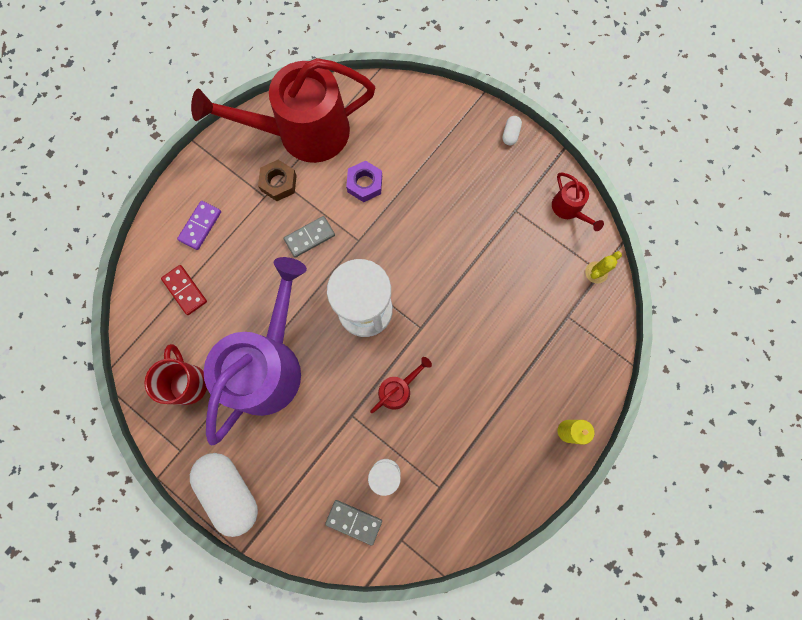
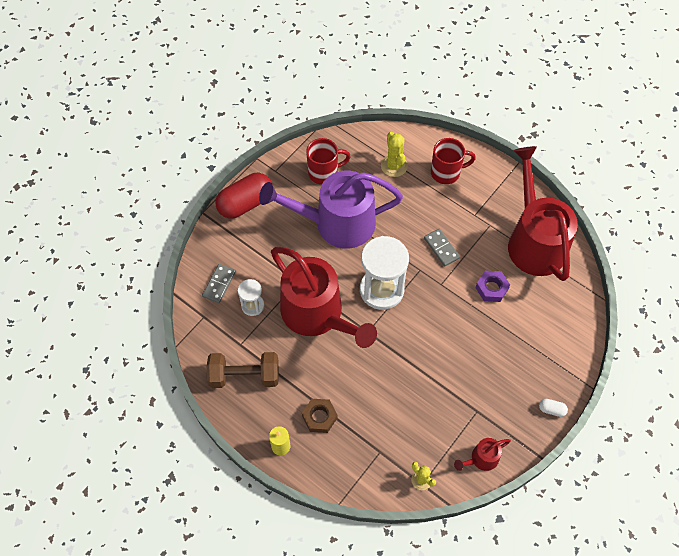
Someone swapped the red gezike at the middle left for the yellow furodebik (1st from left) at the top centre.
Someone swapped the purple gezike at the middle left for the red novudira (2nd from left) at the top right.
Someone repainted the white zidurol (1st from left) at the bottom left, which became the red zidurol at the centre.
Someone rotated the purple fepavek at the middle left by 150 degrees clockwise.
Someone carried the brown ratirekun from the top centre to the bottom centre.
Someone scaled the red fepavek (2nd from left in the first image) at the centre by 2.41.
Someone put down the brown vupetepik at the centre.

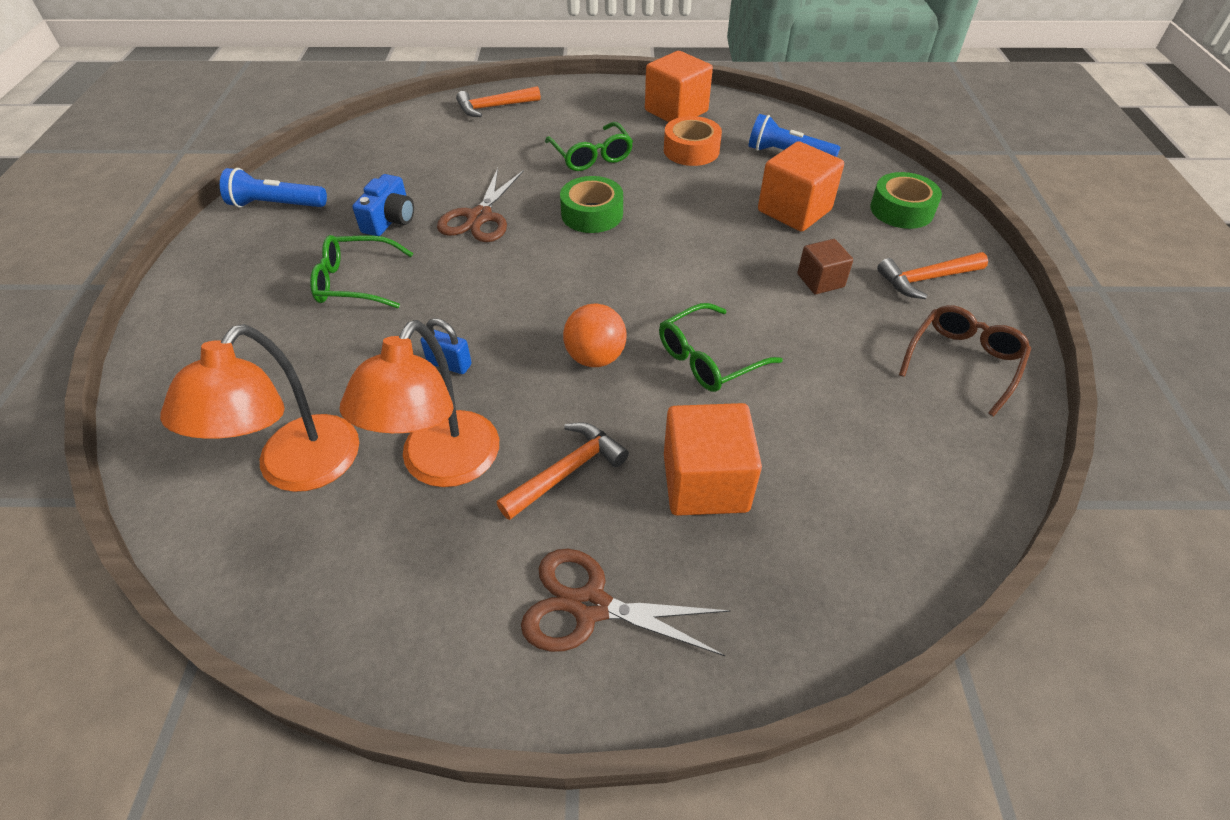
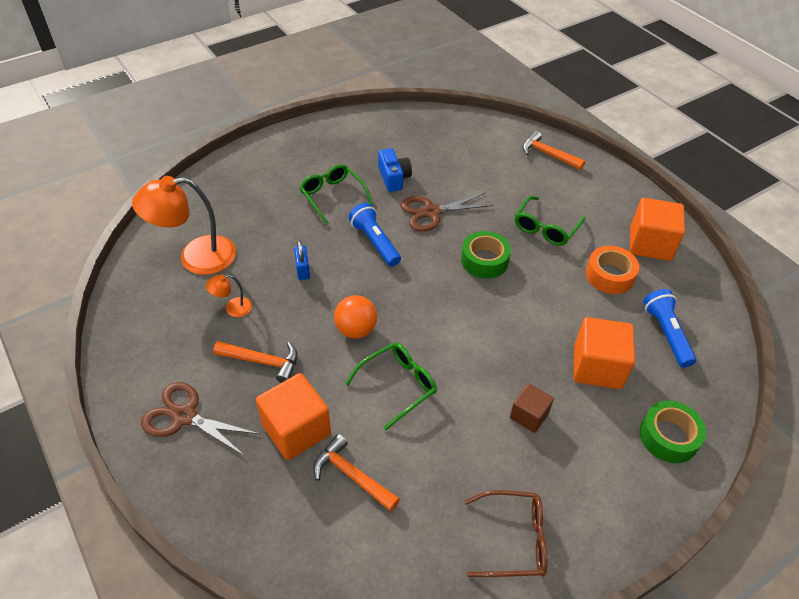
Someone carried the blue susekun (1st from left) from the top left to the centre.
Someone scaled the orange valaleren (2nd from left) at the centre by 0.45.
Someone rotated the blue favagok at the top left by 90 degrees counterclockwise.
Someone rotated the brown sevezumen (2nd from left in the first image) at the bottom centre by 45 degrees counterclockwise.
Someone rotated the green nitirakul (3rd from left in the first image) at the centre by 120 degrees clockwise.
Someone carried the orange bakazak (3rd from left in the first image) from the middle right to the bottom centre.

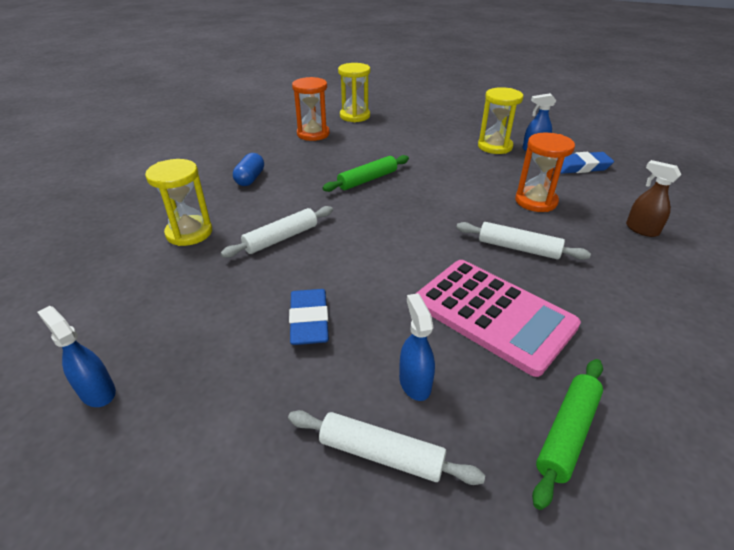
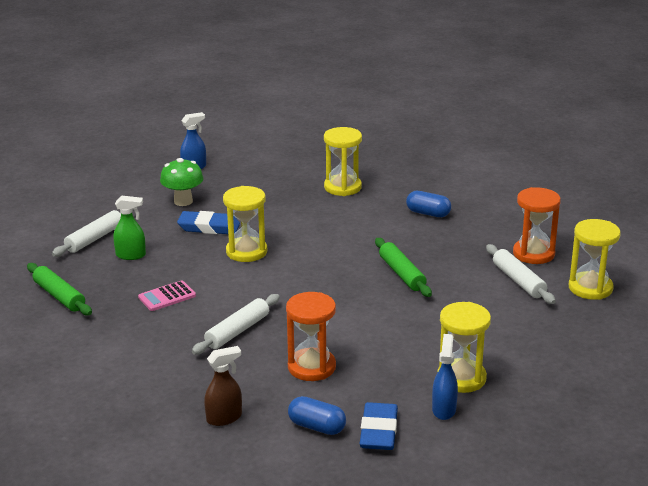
Someone carried the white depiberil (1st from left in the first image) from the centre to the middle right.
Someone repainted the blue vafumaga (2nd from left) at the centre, which became the green vafumaga at the middle left.
Someone scaled the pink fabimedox at the middle right by 0.45.
Someone put down the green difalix at the middle left.
Someone put down the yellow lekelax (1st from left) at the centre.
Someone put down the blue zidurol (1st from left) at the bottom centre.

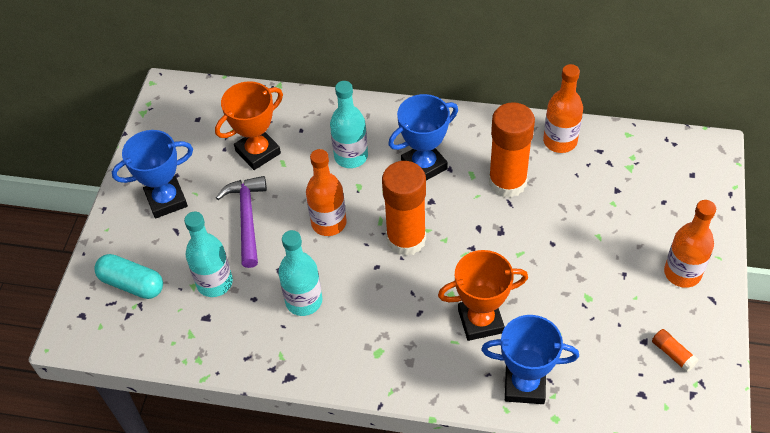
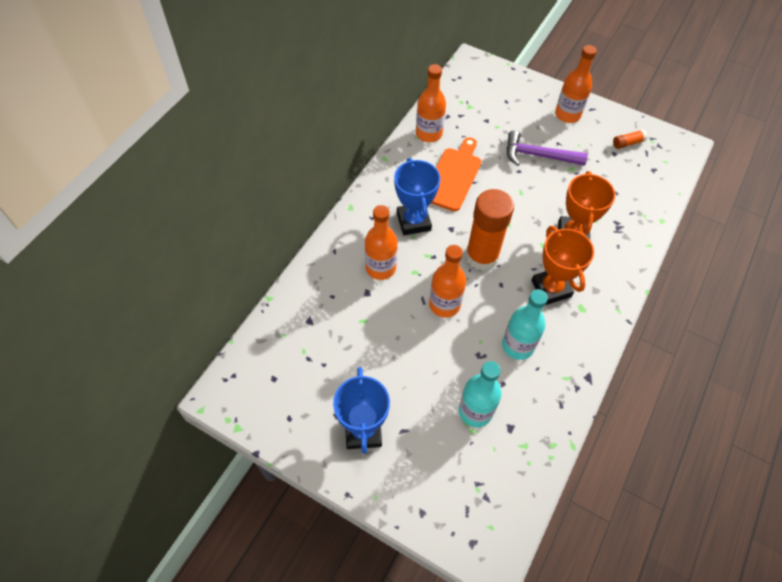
Someone took away the turquoise zidurol at the middle left.
Someone carried the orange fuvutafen (1st from left) from the top left to the middle right.
Someone carried the purple bakazak from the middle left to the top right.
Someone repainted the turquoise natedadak (3rd from left) at the top centre, which became the orange natedadak (1st from left) at the centre.
Someone took away the blue fuvutafen (3rd from left) at the bottom right.
Someone swapped the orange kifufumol (2nd from left) at the centre for the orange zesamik at the top centre.

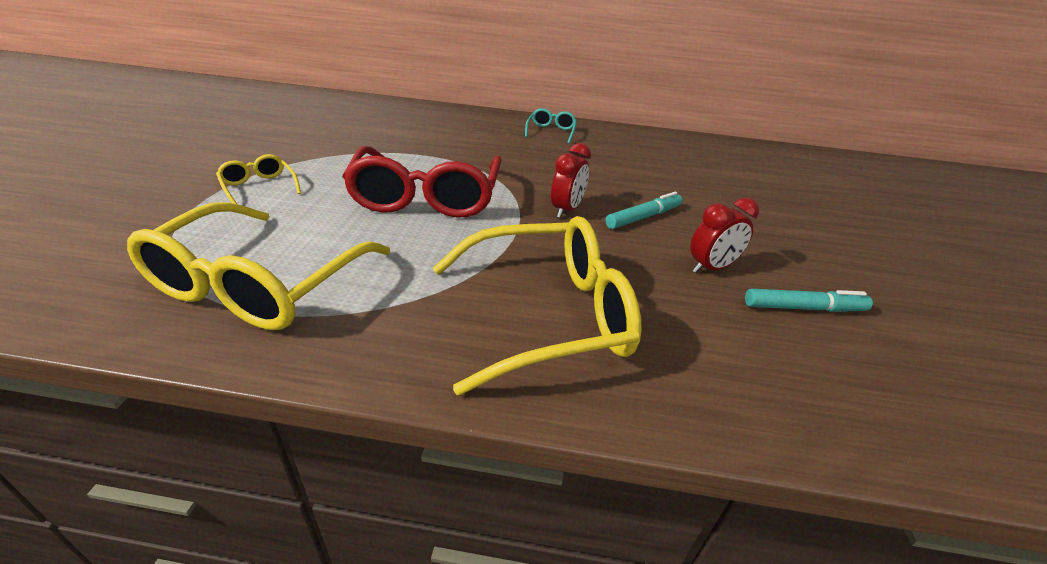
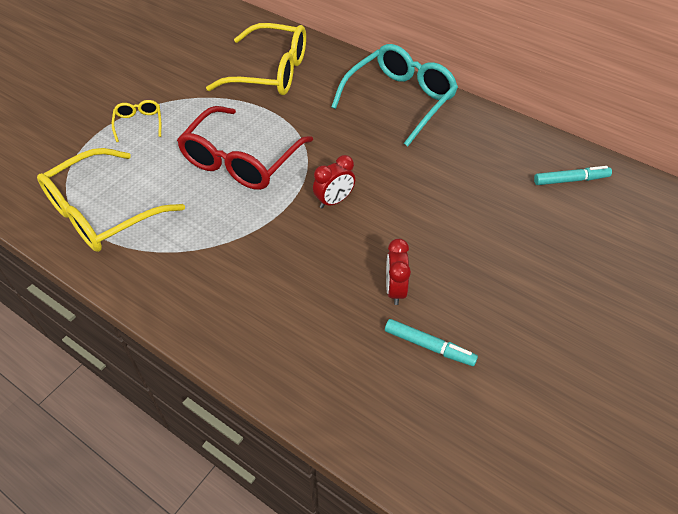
Someone carried the yellow nitirakul (3rd from left) from the centre to the top centre.
Someone scaled the turquoise nitirakul at the top centre by 2.21.
Someone carried the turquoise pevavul (1st from left in the first image) from the centre to the middle right.
Someone rotated the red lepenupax (2nd from left) at the middle right by 90 degrees clockwise.

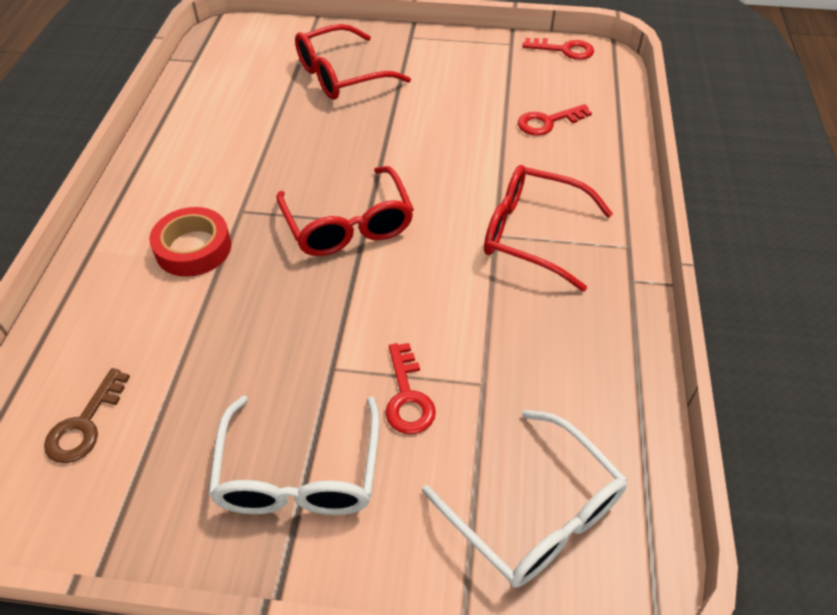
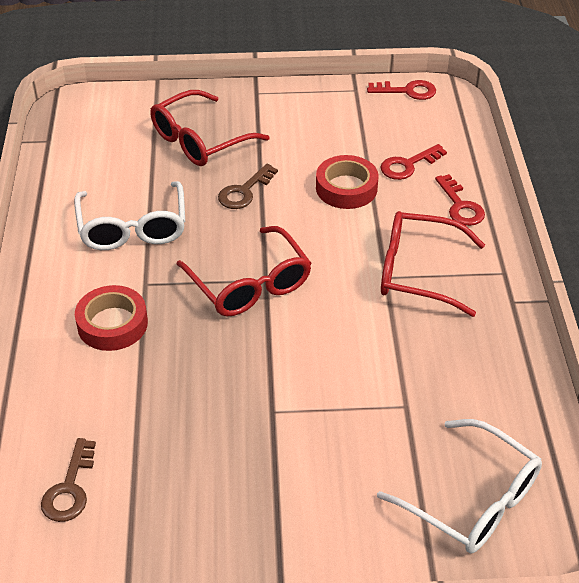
Someone carried the white nitirakul (1st from left) from the bottom centre to the middle left.
Someone carried the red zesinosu (1st from left in the first image) from the centre to the middle right.
Someone put down the brown zesinosu (2nd from left) at the top centre.
Someone put down the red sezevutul (2nd from left) at the top centre.

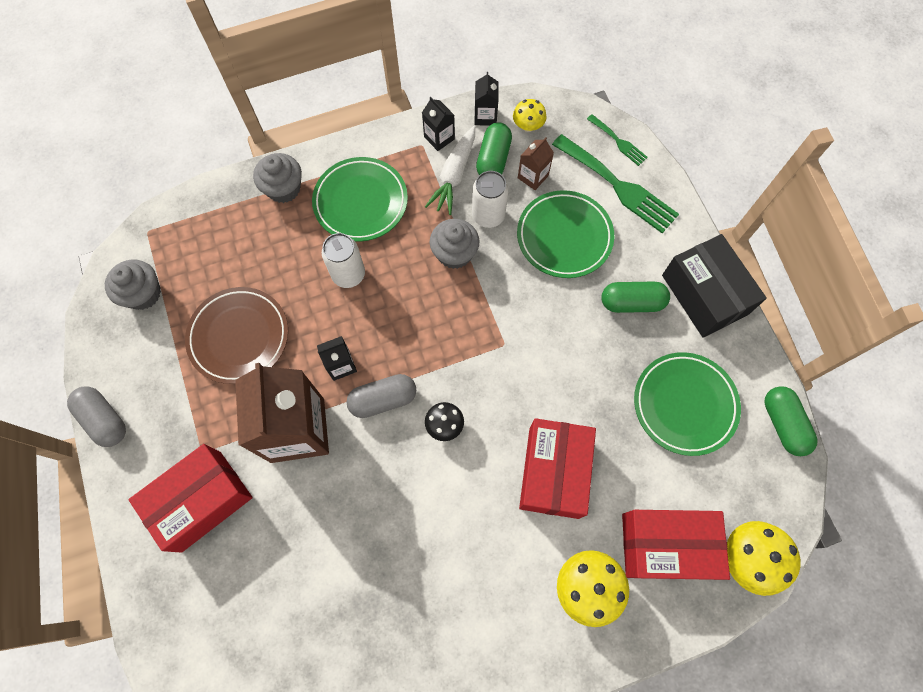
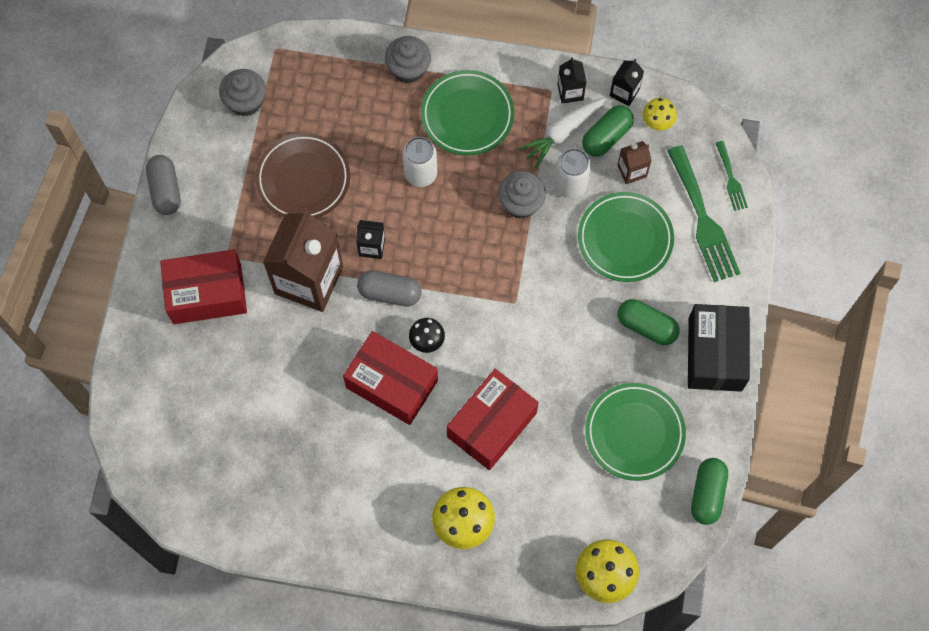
Someone carried the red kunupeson (3rd from left in the first image) from the bottom right to the centre.

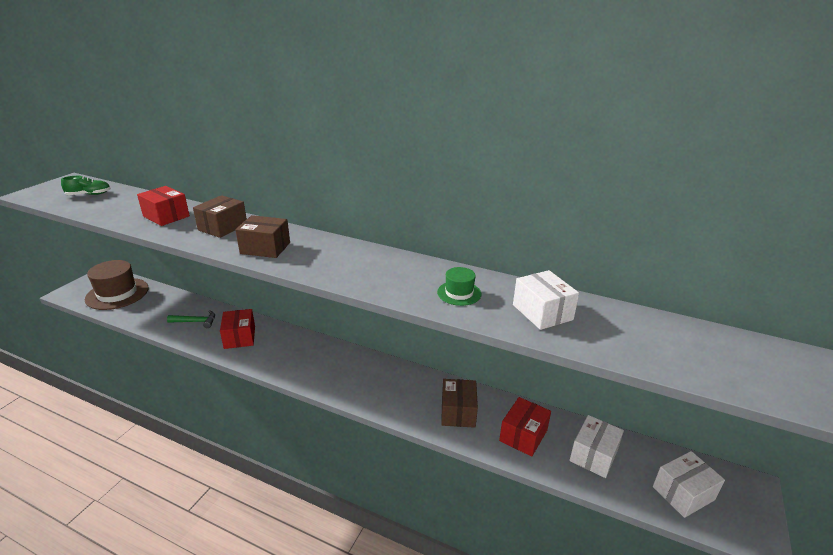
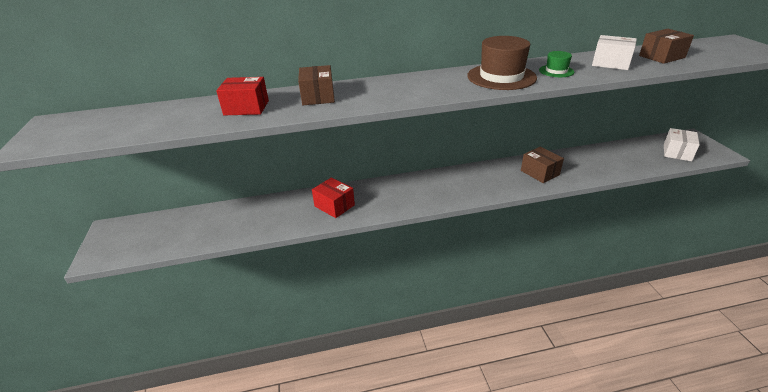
Someone took away the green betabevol at the middle left.
Someone carried the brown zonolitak from the middle left to the top centre.
Someone took away the green bakazak at the middle left.
Someone carried the brown kunupeson (2nd from left in the first image) from the middle left to the top right.
Someone took away the red kunupeson (3rd from left) at the bottom centre.
Someone took away the white kunupeson (2nd from left) at the bottom right.

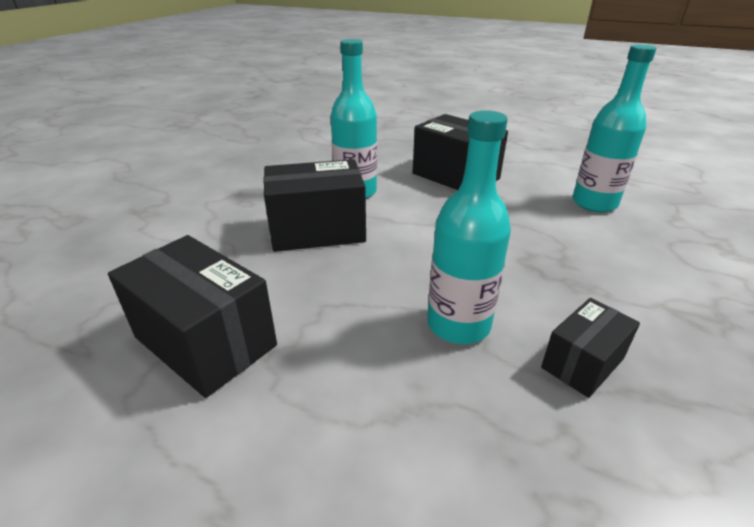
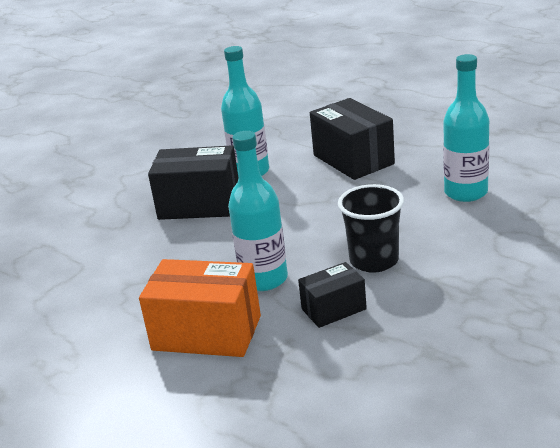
Someone took away the black kunupeson (1st from left) at the middle left.
Someone put down the orange kunupeson at the bottom centre.
Someone put down the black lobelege at the centre.

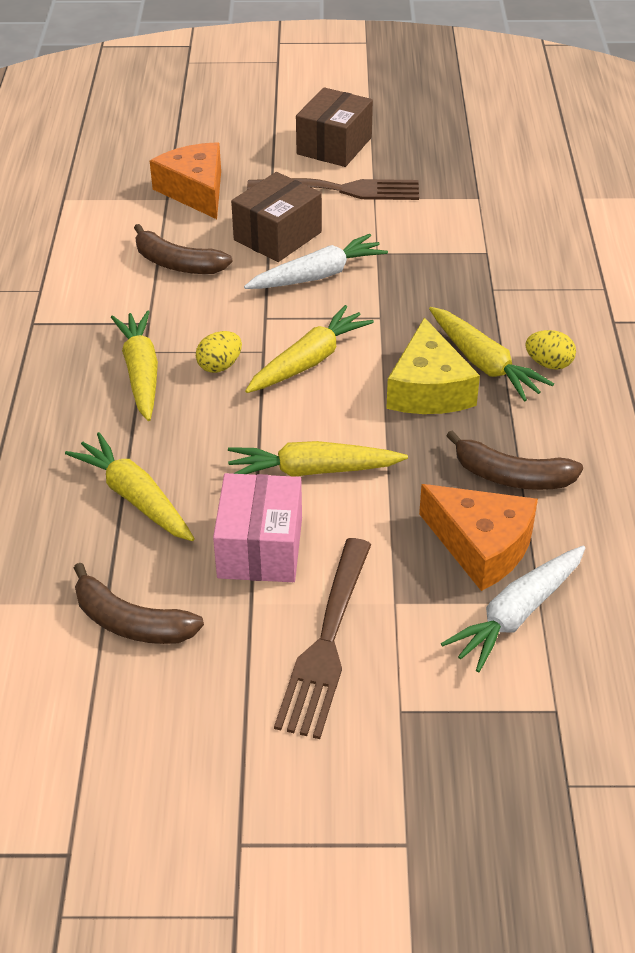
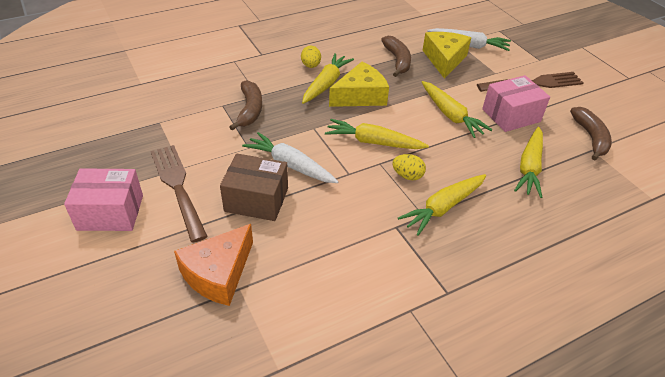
Someone carried the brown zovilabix (2nd from left in the first image) from the top left to the top centre.
Someone repainted the brown kunupeson (2nd from left) at the top centre, which became the pink kunupeson (1st from left) at the middle left.
Someone repainted the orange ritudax (2nd from left) at the middle right, which became the yellow ritudax (2nd from left) at the top right.

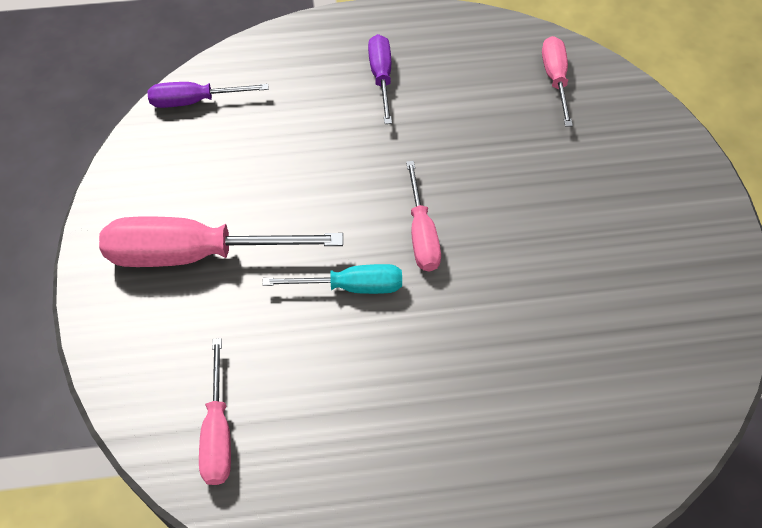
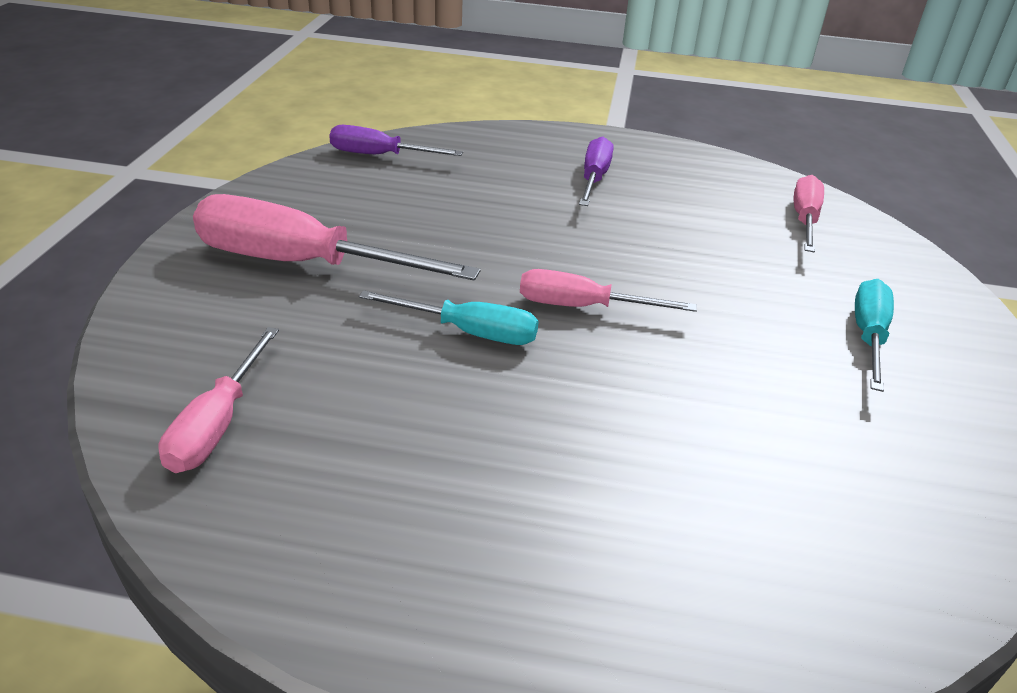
Someone rotated the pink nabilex (3rd from left) at the centre by 90 degrees clockwise.
Someone put down the turquoise nabilex (2nd from left) at the middle right.

